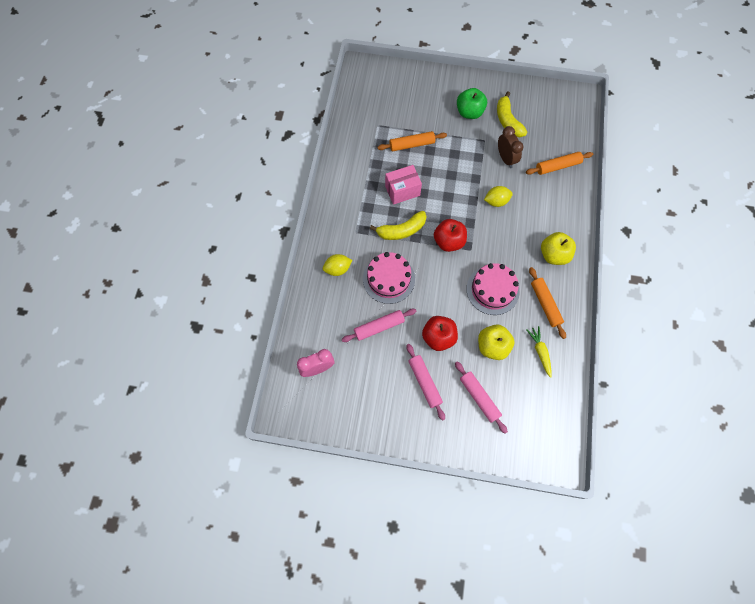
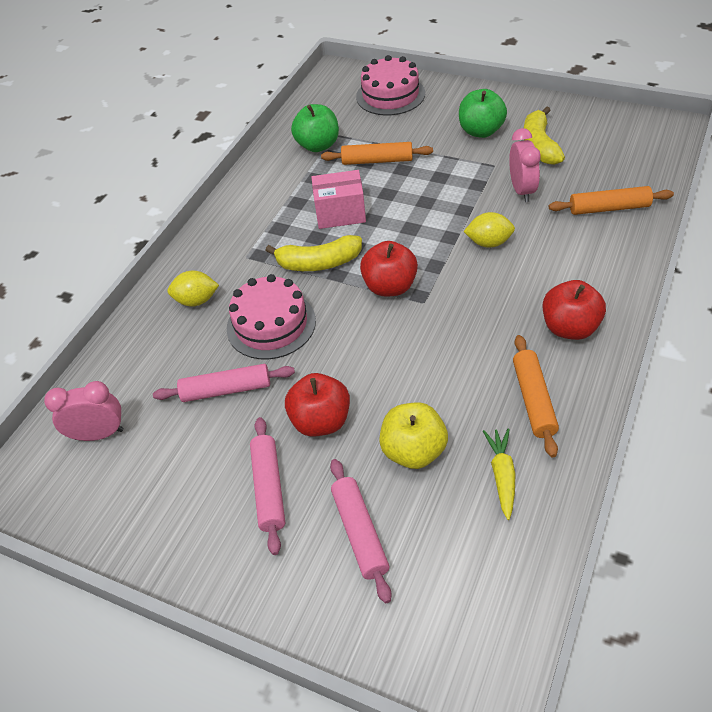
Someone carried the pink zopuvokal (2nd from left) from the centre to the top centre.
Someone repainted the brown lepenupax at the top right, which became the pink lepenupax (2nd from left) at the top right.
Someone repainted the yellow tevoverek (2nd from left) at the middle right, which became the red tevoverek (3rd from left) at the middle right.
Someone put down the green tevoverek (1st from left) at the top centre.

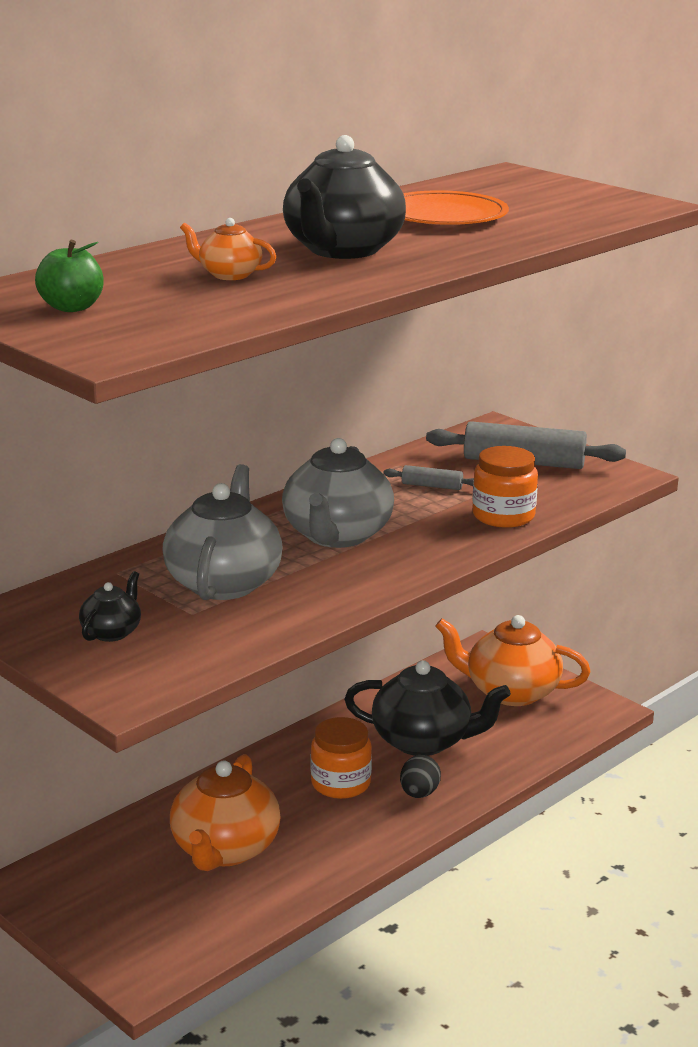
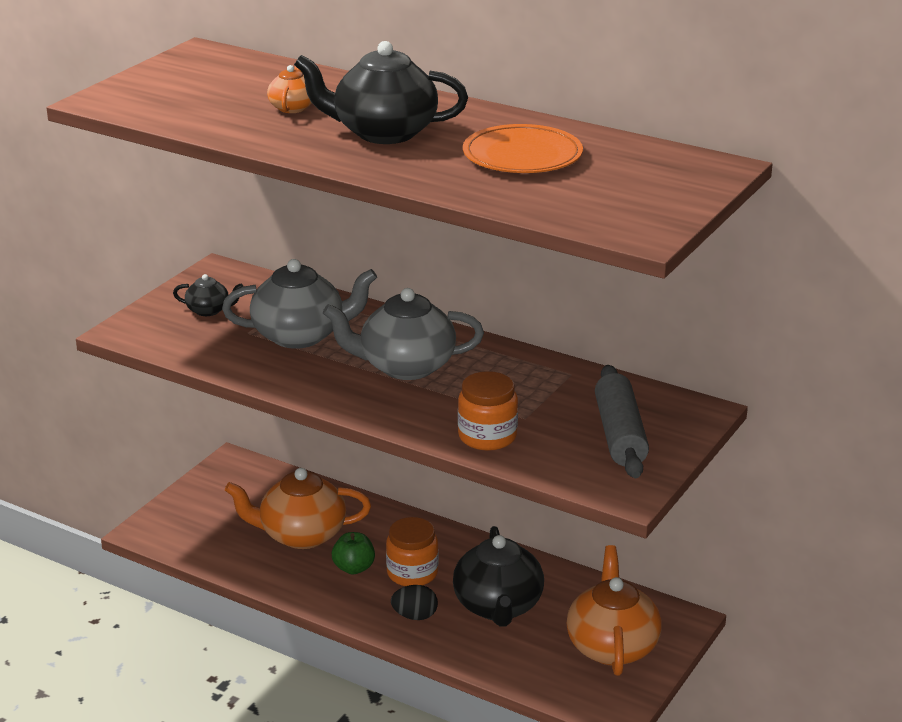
Someone carried the green tevoverek from the top left to the bottom centre.
Someone took away the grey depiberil (1st from left) at the centre.

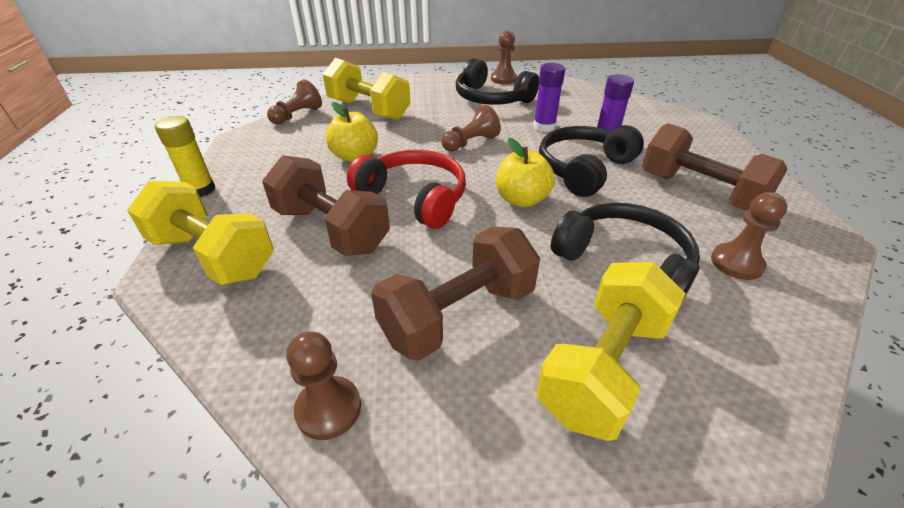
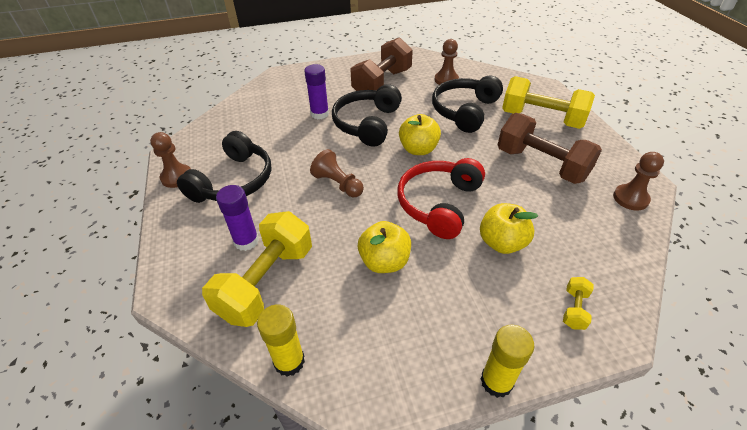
Someone scaled the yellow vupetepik (1st from left in the first image) at the middle left by 0.42.
Someone swapped the brown vupetepik (1st from left) at the centre for the yellow tevoverek (3rd from left) at the middle right.
Someone swapped the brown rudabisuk (1st from left) at the top left for the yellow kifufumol (1st from left) at the bottom centre.
Someone carried the purple kifufumol (1st from left) from the top centre to the middle left.
Someone rotated the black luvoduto (2nd from left) at the top centre by 75 degrees clockwise.

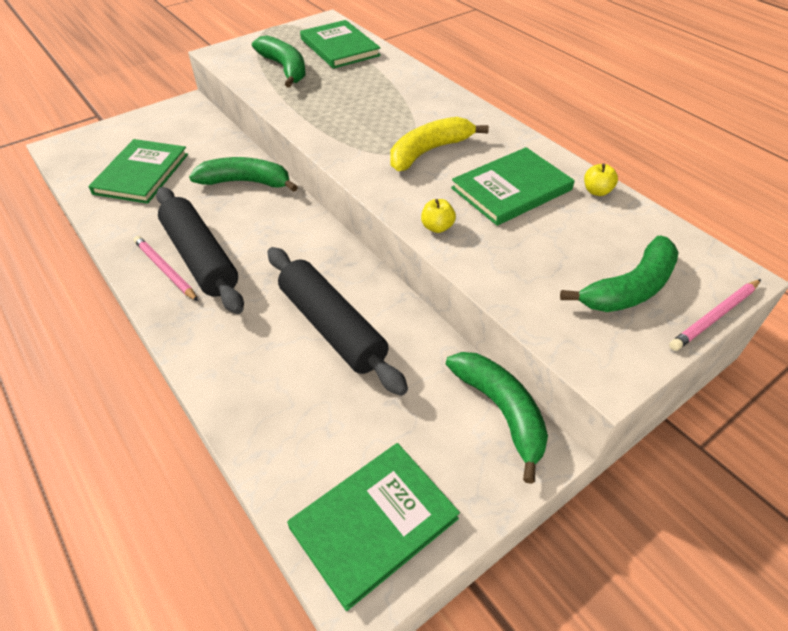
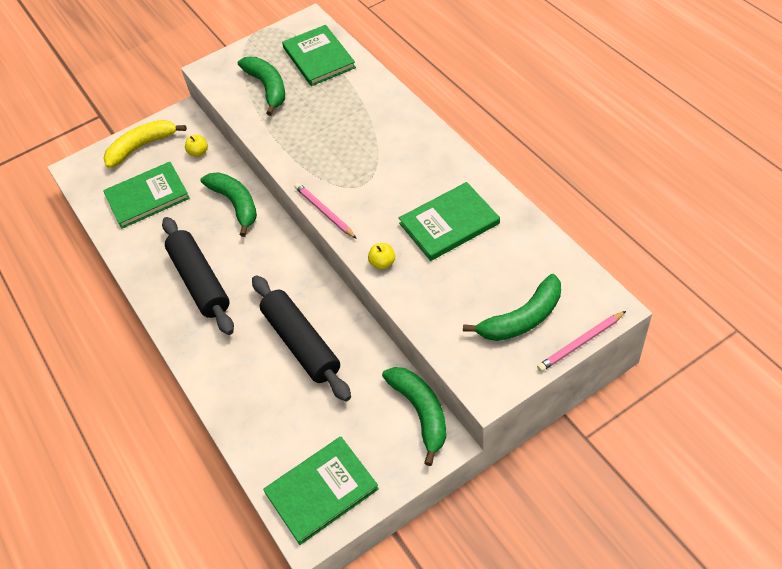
Someone rotated the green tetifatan (1st from left) at the top left by 45 degrees clockwise.
Someone carried the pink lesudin (1st from left) from the middle left to the centre.
Someone rotated the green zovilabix (1st from left) at the top left by 45 degrees clockwise.
Someone carried the yellow zovilabix from the top centre to the top left.
Someone carried the yellow tevoverek (2nd from left in the first image) from the top right to the top left.

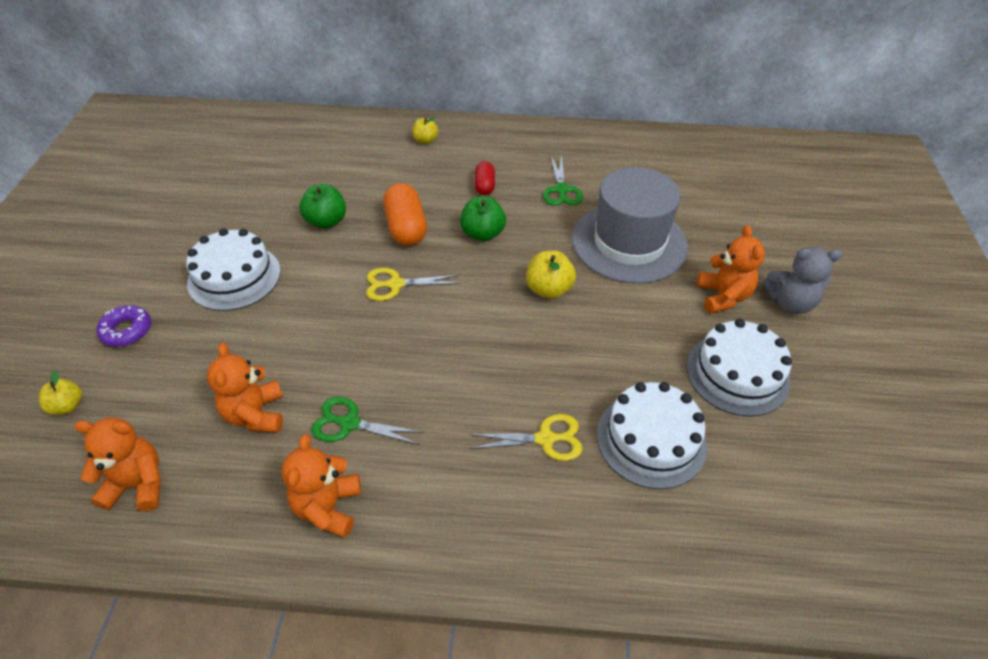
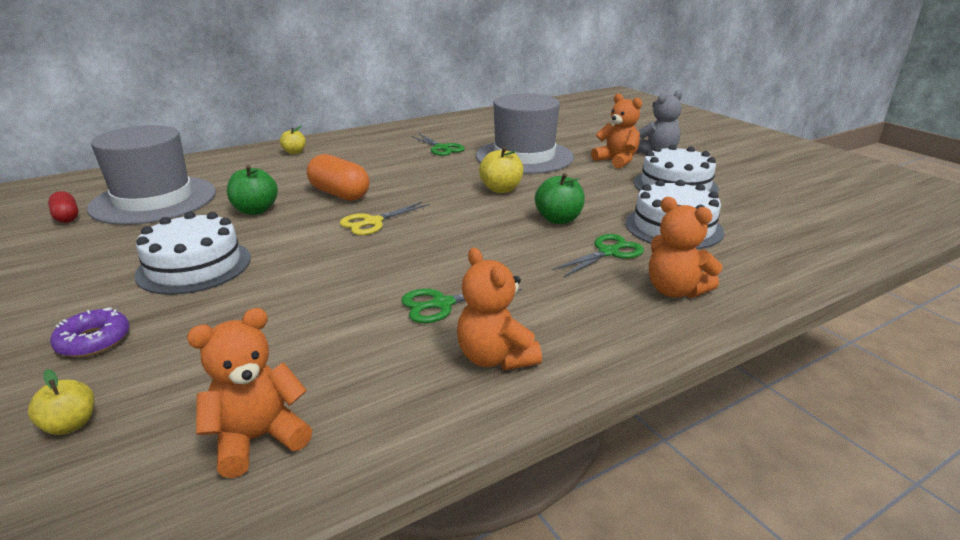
Someone carried the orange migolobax (2nd from left in the first image) from the middle left to the middle right.
Someone carried the green tevoverek (2nd from left) from the top centre to the centre.
Someone repainted the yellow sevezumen (2nd from left) at the centre, which became the green sevezumen (3rd from left) at the centre.
Someone carried the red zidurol from the top centre to the middle left.
Someone put down the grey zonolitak (1st from left) at the top left.

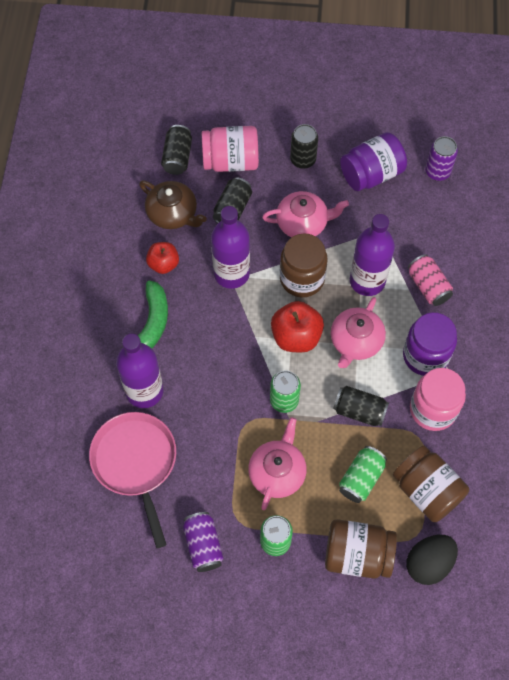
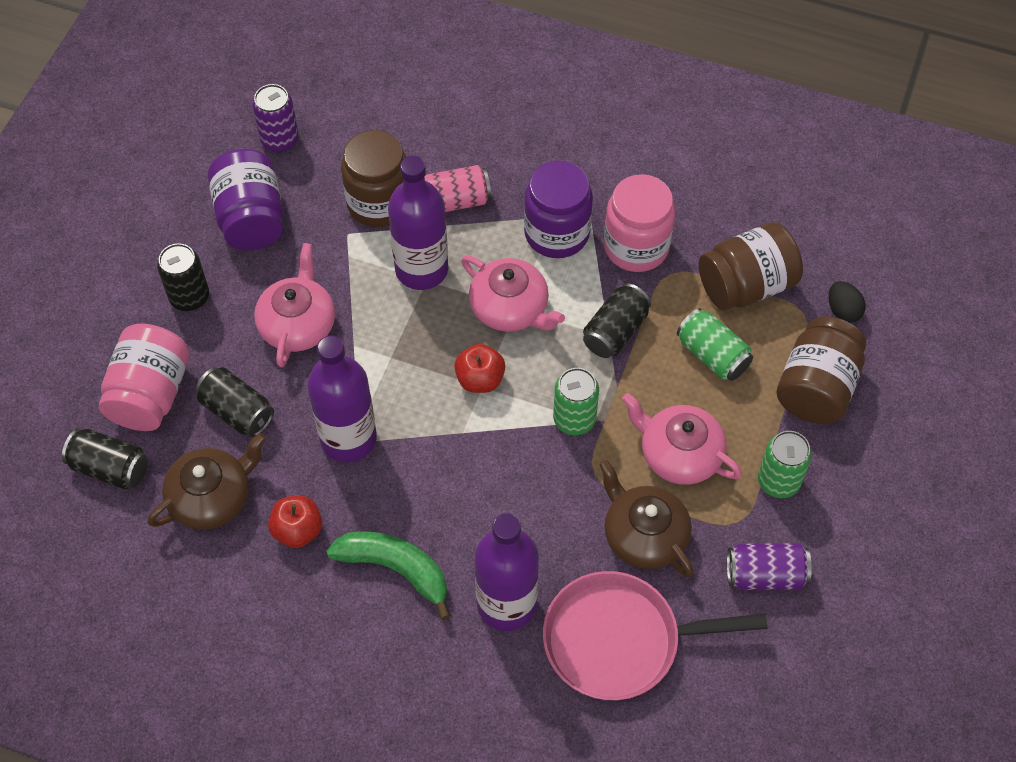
Someone scaled the red tevoverek (2nd from left) at the centre by 0.65.
Someone carried the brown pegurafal (1st from left) from the centre to the top centre.
Someone scaled the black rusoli at the bottom right by 0.60.
Someone put down the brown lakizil (2nd from left) at the bottom centre.

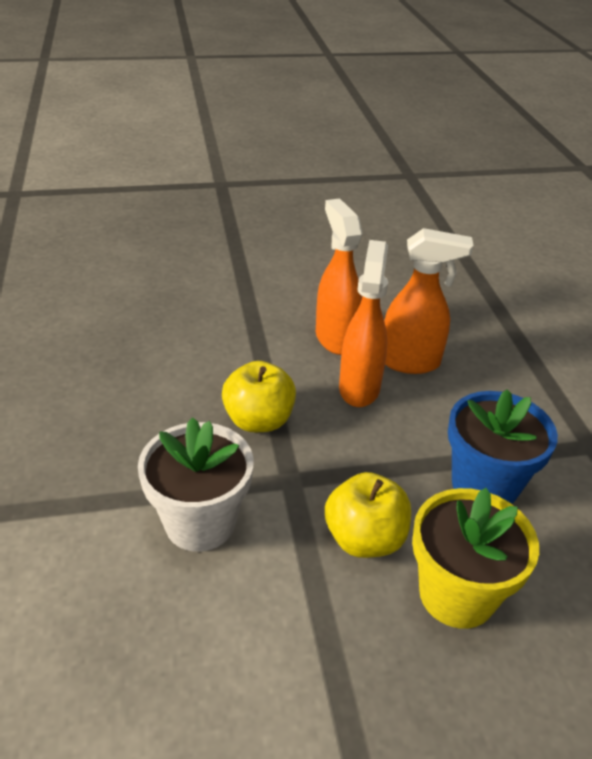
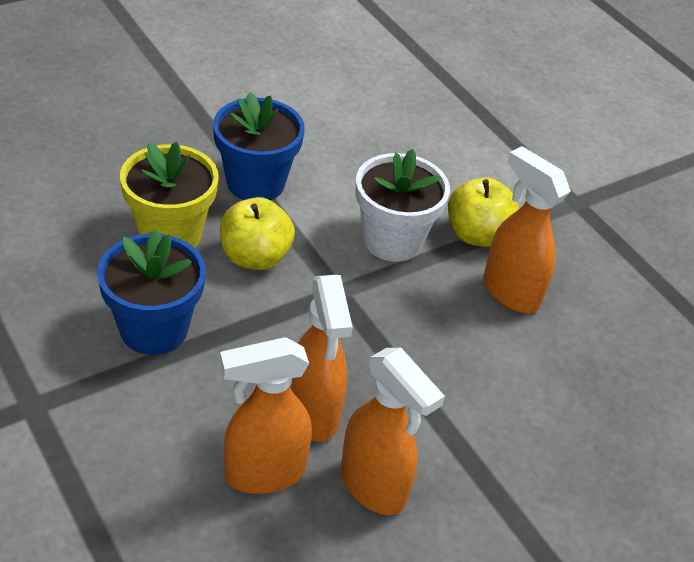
Someone carried the yellow tevoverek (1st from left in the first image) from the centre to the middle right.
Someone put down the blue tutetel (2nd from left) at the top centre.
Someone put down the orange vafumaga (4th from left) at the middle right.

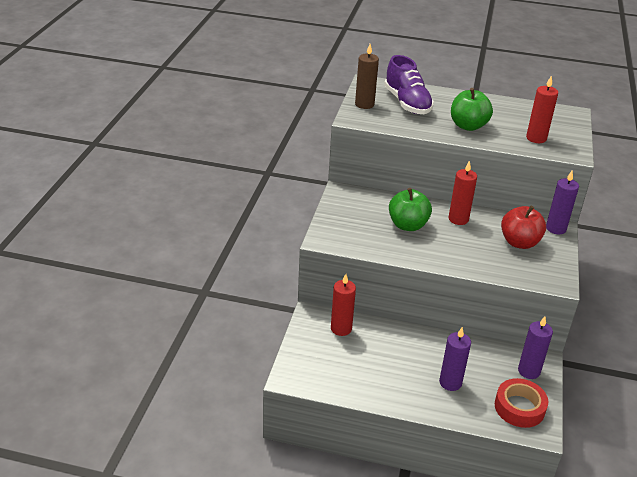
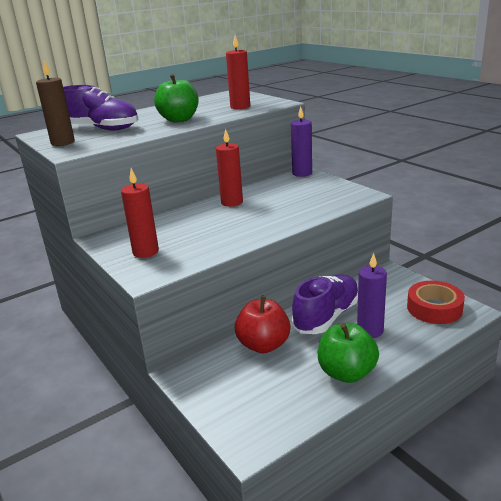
Someone carried the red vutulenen (1st from left) from the centre to the middle left.
Someone carried the green tevoverek (1st from left in the first image) from the centre to the bottom right.
Someone carried the red tevoverek from the middle right to the centre.
Someone took away the purple vutulenen (2nd from left) at the bottom right.
Someone put down the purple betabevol (2nd from left) at the centre.

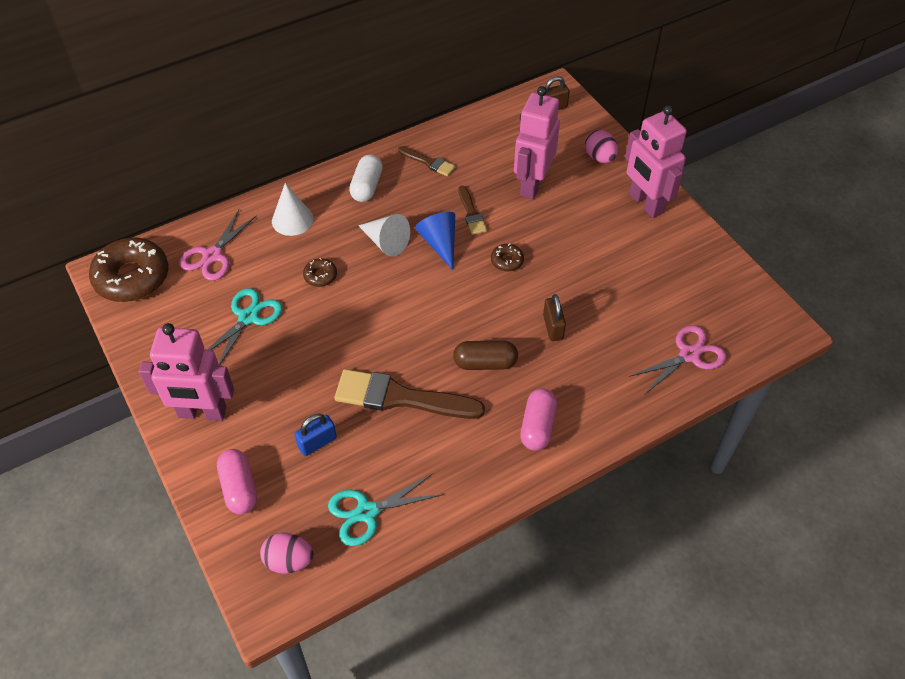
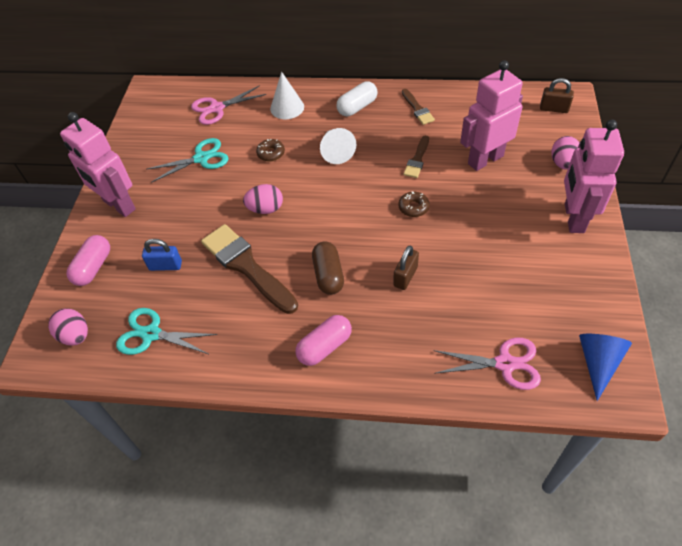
Someone took away the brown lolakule (1st from left) at the middle left.
Someone carried the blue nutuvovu from the centre to the bottom right.
Someone rotated the brown zidurol at the centre by 45 degrees clockwise.
Someone put down the pink rusoli (2nd from left) at the centre.

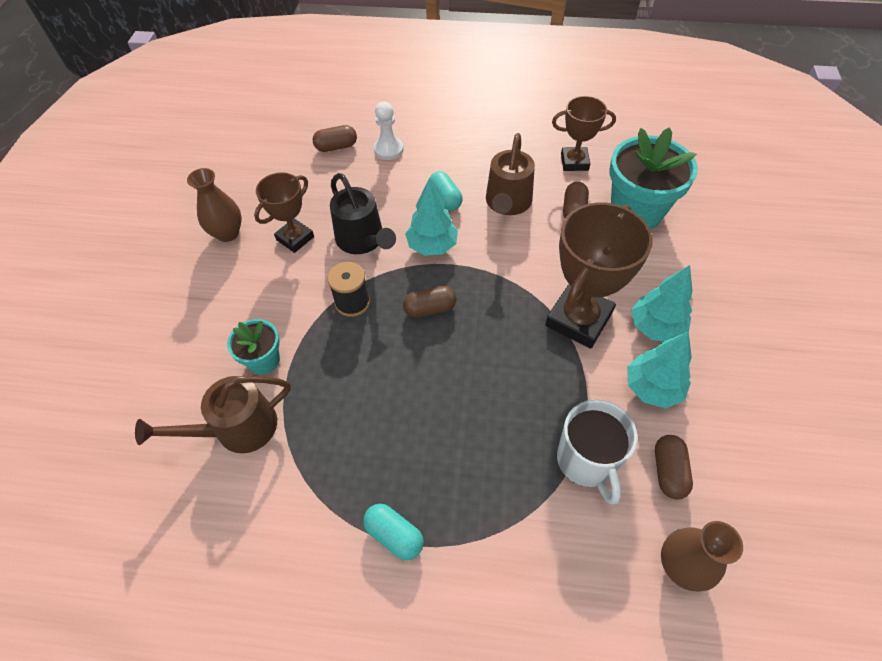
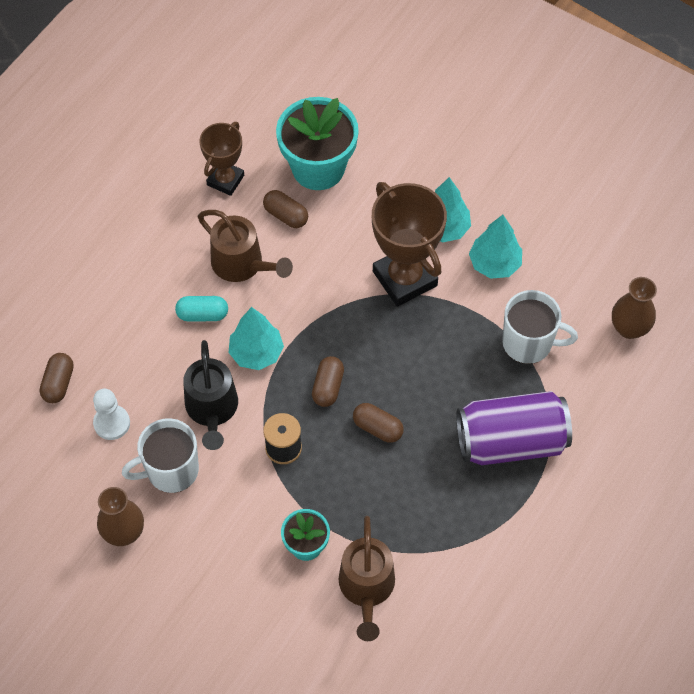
Someone swapped the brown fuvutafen (1st from left) at the top left for the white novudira (1st from left) at the middle left.
Someone rotated the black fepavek at the top centre by 90 degrees clockwise.
Someone took away the turquoise zidurol (1st from left) at the bottom centre.
Someone carried the white rudabisuk from the top centre to the middle left.
Someone carried the brown zidurol (4th from left) from the bottom right to the centre.
Someone put down the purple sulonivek at the middle right.

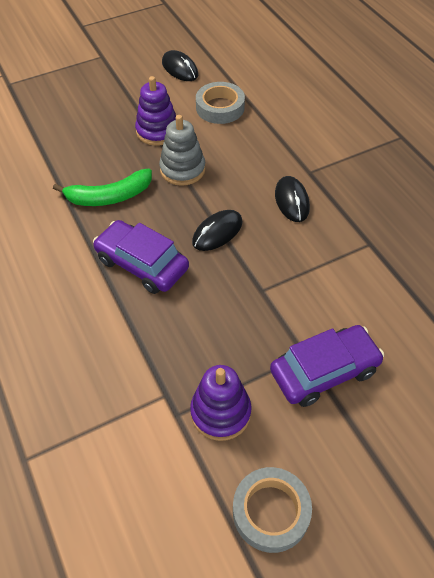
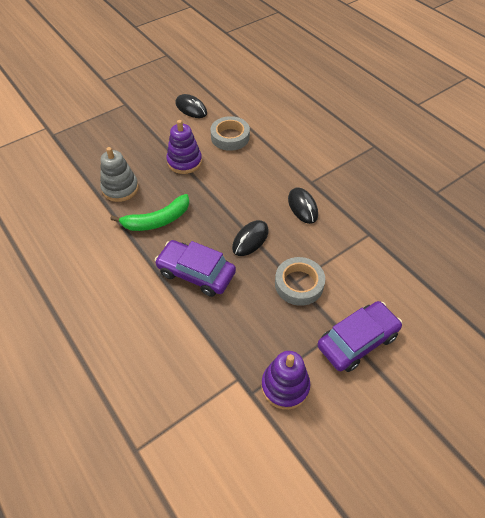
Someone carried the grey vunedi from the top centre to the middle left.
Someone carried the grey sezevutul (2nd from left) from the bottom centre to the centre.

